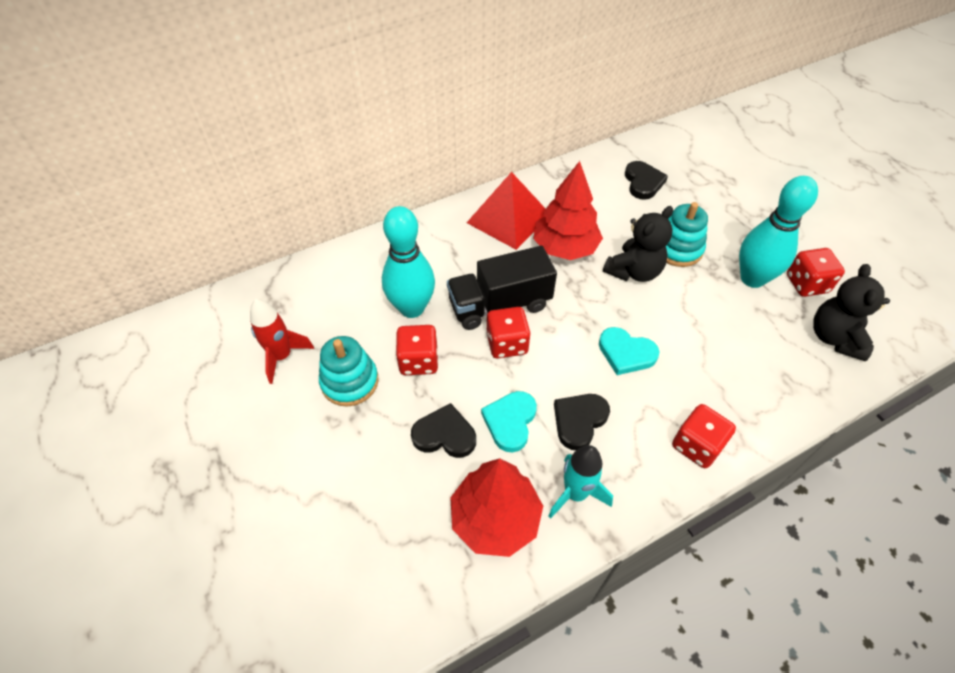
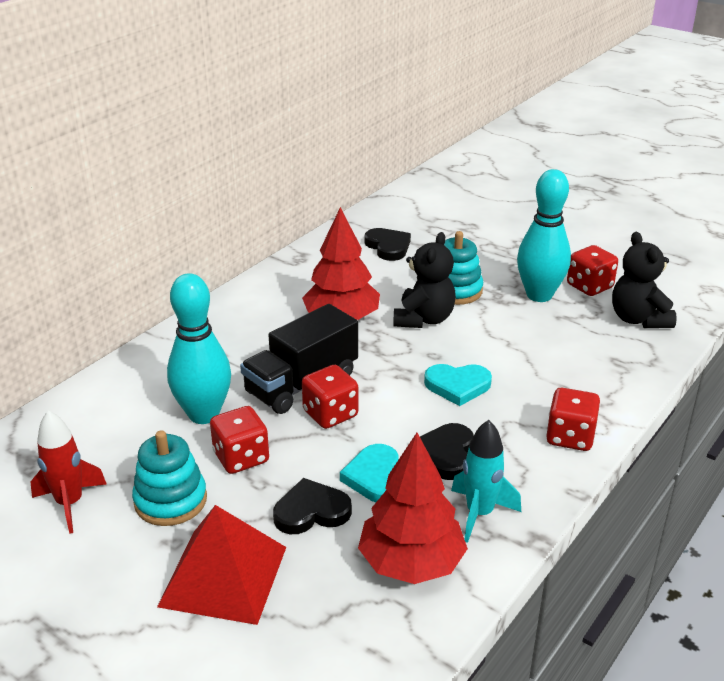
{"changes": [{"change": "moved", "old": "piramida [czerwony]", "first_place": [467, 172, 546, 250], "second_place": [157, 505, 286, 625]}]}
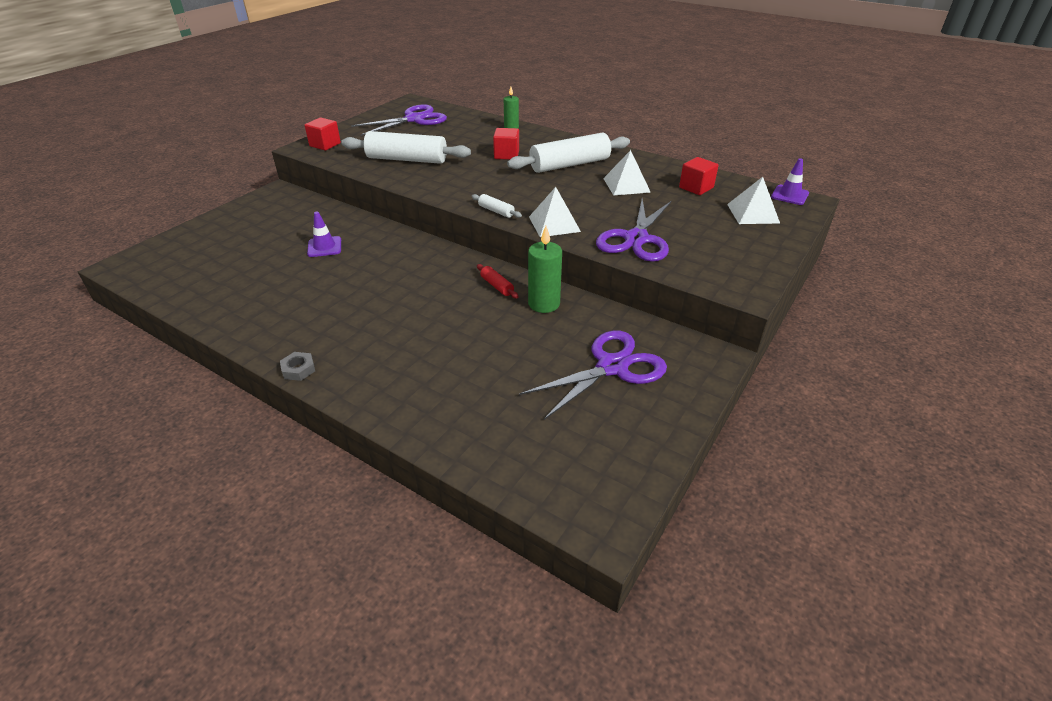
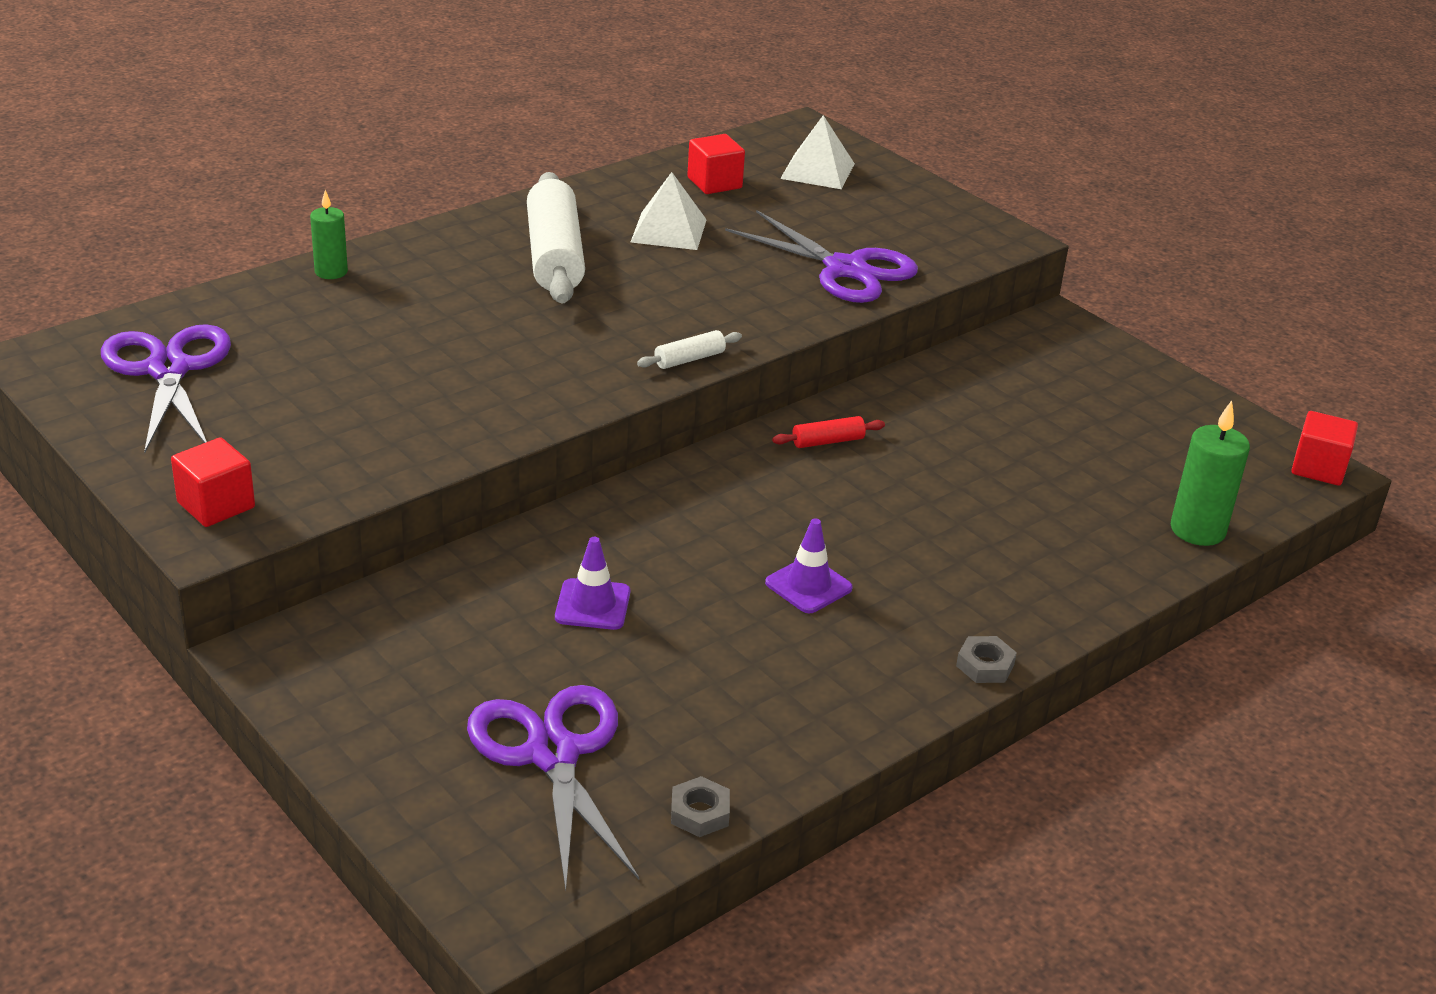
{"changes": [{"change": "moved", "old": "sześcian [czerwony]", "first_place": [493, 128, 519, 160], "second_place": [1291, 411, 1358, 486]}, {"change": "removed", "old": "wałek do ciasta [biały]", "first_place": [341, 131, 471, 164]}, {"change": "moved", "old": "pachołek [fioletowy]", "first_place": [771, 158, 809, 205], "second_place": [765, 518, 853, 613]}, {"change": "removed", "old": "piramida [biały]", "first_place": [529, 187, 581, 237]}, {"change": "moved", "old": "świeca [zielony]", "first_place": [528, 226, 562, 313], "second_place": [1171, 400, 1250, 546]}, {"change": "moved", "old": "nożyczki [fioletowy]", "first_place": [520, 330, 667, 420], "second_place": [467, 685, 639, 891]}, {"change": "added", "new": "nakrętka [szary]", "second_place": [671, 776, 730, 837]}]}
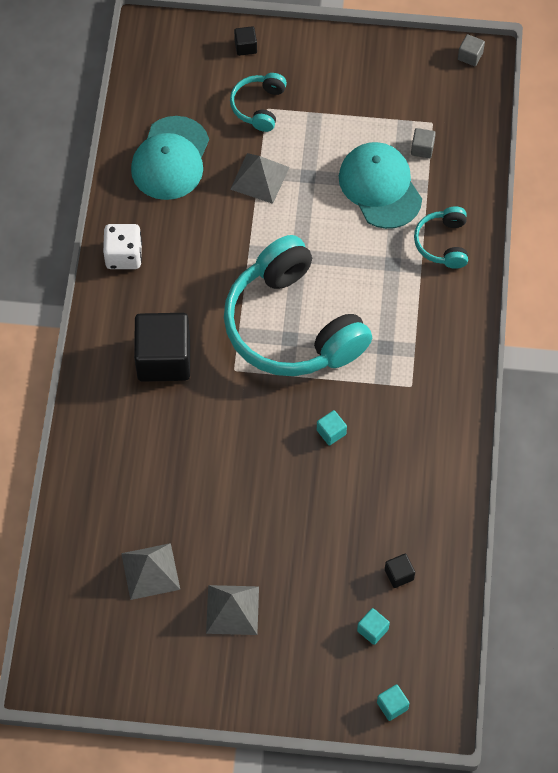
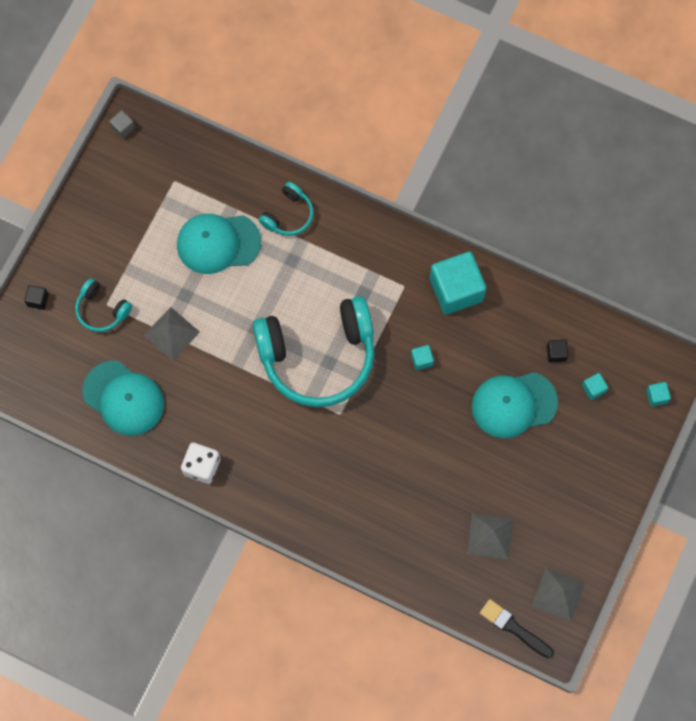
{"changes": [{"change": "removed", "old": "sześcian [szary]", "first_place": [411, 128, 436, 158]}, {"change": "turned", "old": "słuchawki [turkusowy]", "first_place": [414, 206, 468, 269], "second_place": [259, 182, 314, 236], "degrees": -75}, {"change": "removed", "old": "sześcian [czarny]", "first_place": [134, 313, 190, 382]}, {"change": "moved", "old": "piramida [szary]", "first_place": [206, 585, 259, 635], "second_place": [532, 567, 585, 621]}, {"change": "added", "new": "sześcian [turkusowy]", "second_place": [430, 252, 486, 315]}, {"change": "added", "new": "czapka [turkusowy]", "second_place": [472, 372, 558, 438]}, {"change": "added", "new": "pędzel [czarny]", "second_place": [480, 599, 554, 658]}]}
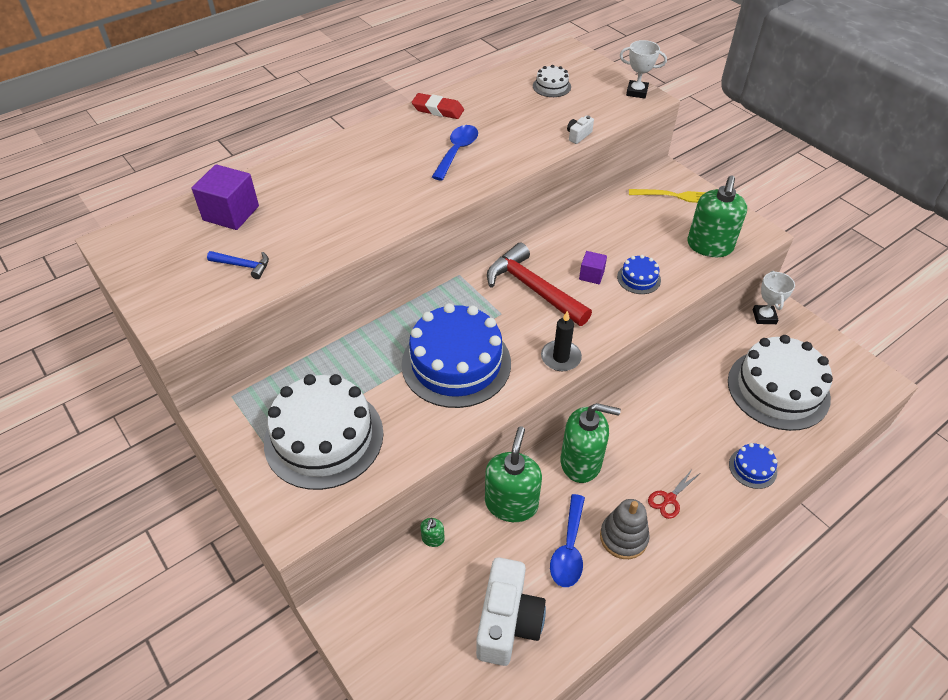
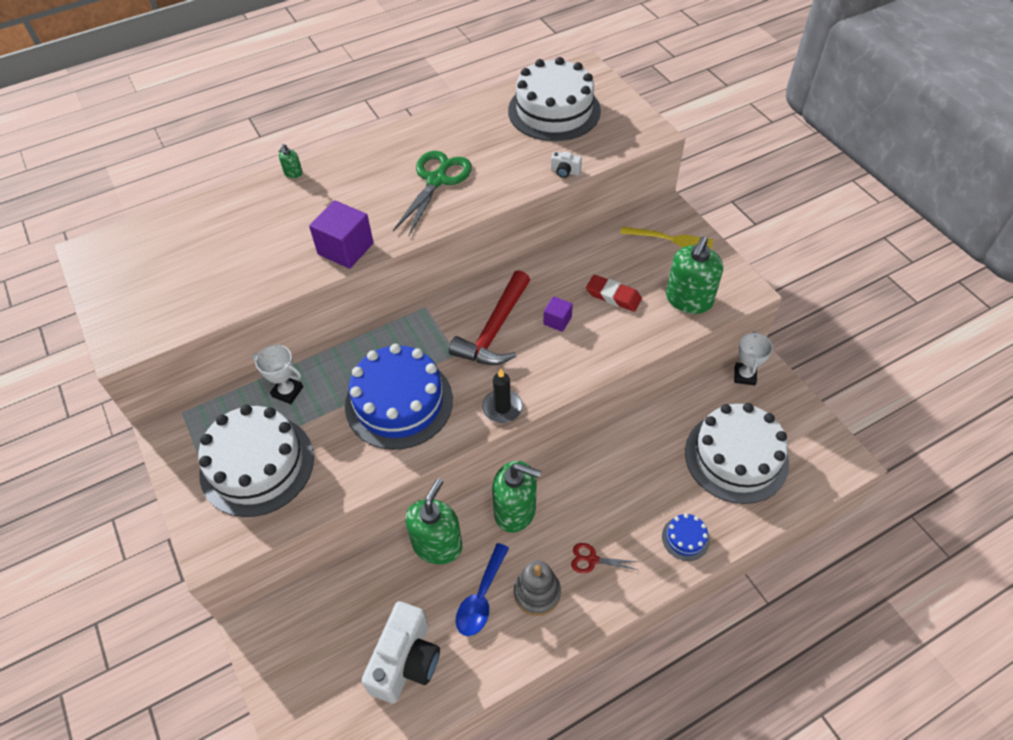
{"changes": [{"change": "moved", "old": "puchar [biały]", "first_place": [620, 40, 667, 99], "second_place": [252, 345, 303, 404]}, {"change": "resized", "old": "tort [biały]", "first_place": [533, 65, 571, 97], "second_place": [508, 57, 601, 141], "factor": 2.29}, {"change": "moved", "old": "gumka do mazania [czerwony]", "first_place": [412, 93, 464, 119], "second_place": [586, 275, 642, 312]}, {"change": "turned", "old": "aparat fotograficzny [biały]", "first_place": [567, 115, 594, 144], "second_place": [551, 152, 582, 178], "degrees": -120}, {"change": "replaced", "old": "łyżka [niebieski]", "new": "nożyczki [zielony]", "first_place": [432, 125, 478, 181], "second_place": [393, 151, 472, 236]}, {"change": "moved", "old": "sześcian [fioletowy]", "first_place": [192, 164, 259, 230], "second_place": [309, 200, 374, 269]}, {"change": "turned", "old": "młotek [czerwony]", "first_place": [487, 242, 592, 326], "second_place": [449, 270, 530, 365], "degrees": -120}, {"change": "removed", "old": "młotek [niebieski]", "first_place": [207, 251, 269, 279]}, {"change": "removed", "old": "tort [niebieski]", "first_place": [617, 255, 661, 294]}, {"change": "turned", "old": "nożyczki [czerwony]", "first_place": [648, 468, 699, 519], "second_place": [571, 543, 638, 573], "degrees": 45}, {"change": "moved", "old": "dozownik mydła [zielony]", "first_place": [420, 518, 445, 547], "second_place": [279, 144, 303, 178]}]}
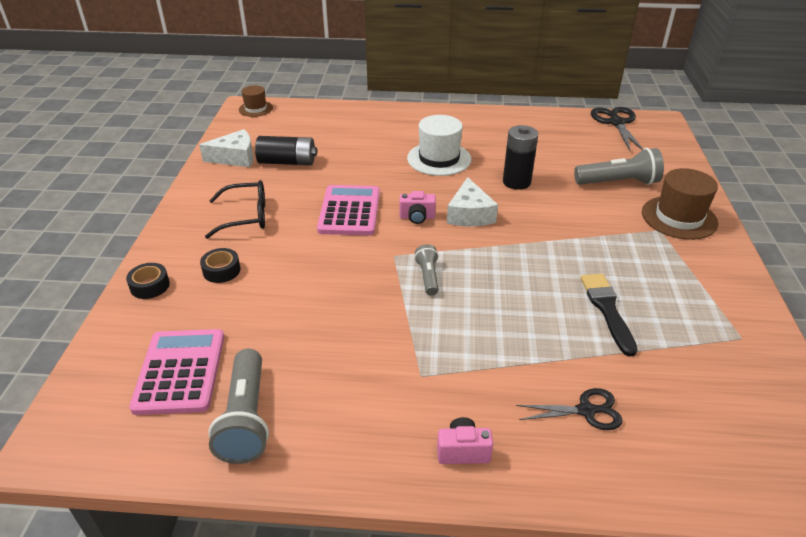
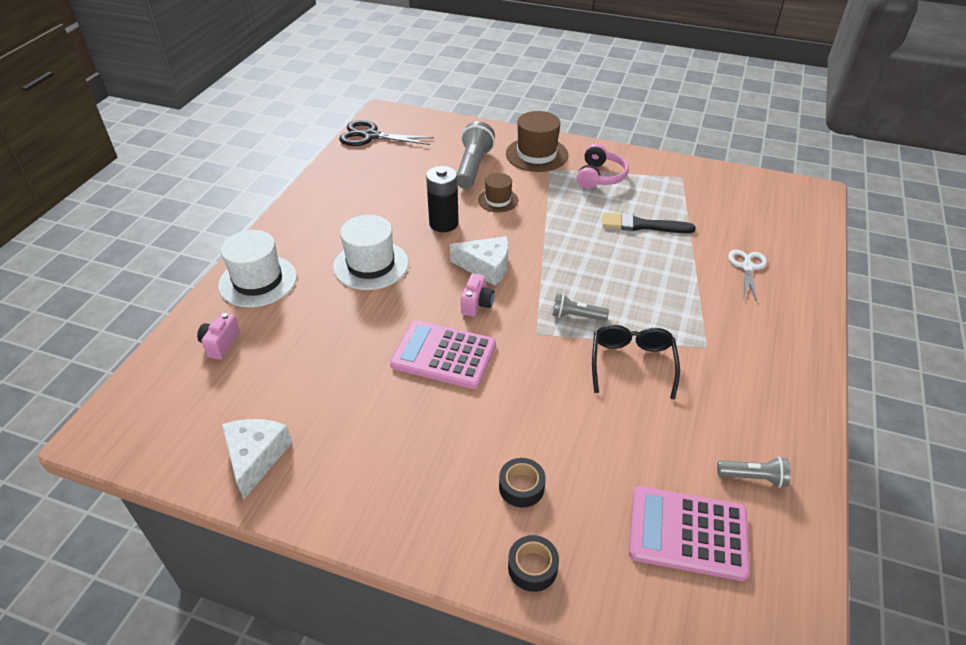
{"changes": [{"change": "moved", "old": "kapelusz [brązowy]", "first_place": [239, 85, 273, 117], "second_place": [478, 173, 518, 212]}, {"change": "removed", "old": "bateria [czarny]", "first_place": [255, 136, 317, 165]}, {"change": "moved", "old": "okulary [czarny]", "first_place": [205, 180, 265, 239], "second_place": [592, 325, 680, 400]}, {"change": "resized", "old": "latarka [szary]", "first_place": [208, 349, 269, 464], "second_place": [717, 457, 791, 487], "factor": 0.56}, {"change": "recoloured", "old": "nożyczki [czarny]", "new": "nożyczki [biały]", "first_place": [516, 388, 623, 430], "second_place": [728, 250, 767, 302]}, {"change": "moved", "old": "aparat fotograficzny [różowy]", "first_place": [437, 417, 493, 464], "second_place": [197, 313, 240, 360]}, {"change": "added", "new": "słuchawki [różowy]", "second_place": [577, 144, 629, 189]}, {"change": "added", "new": "kapelusz [biały]", "second_place": [218, 230, 297, 307]}]}
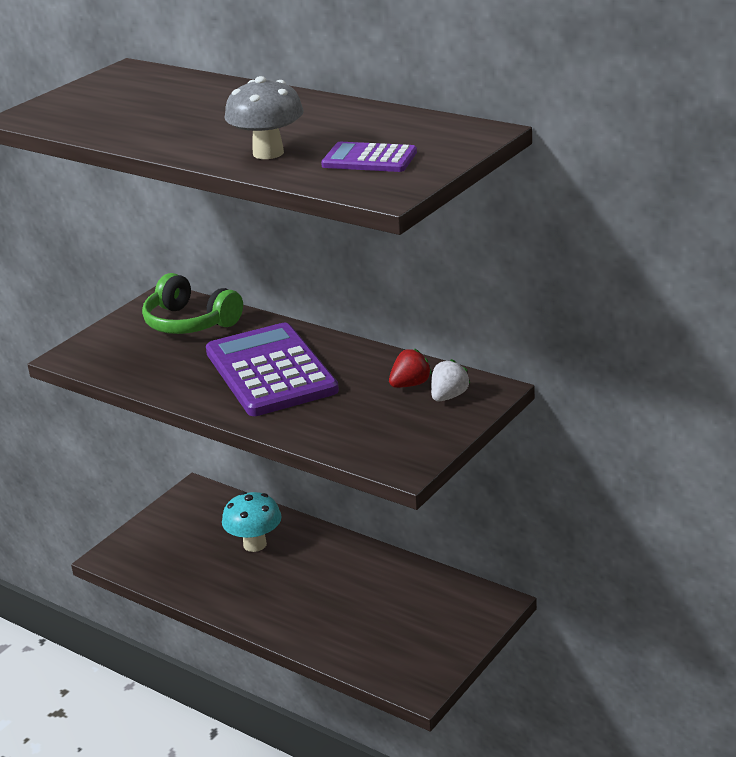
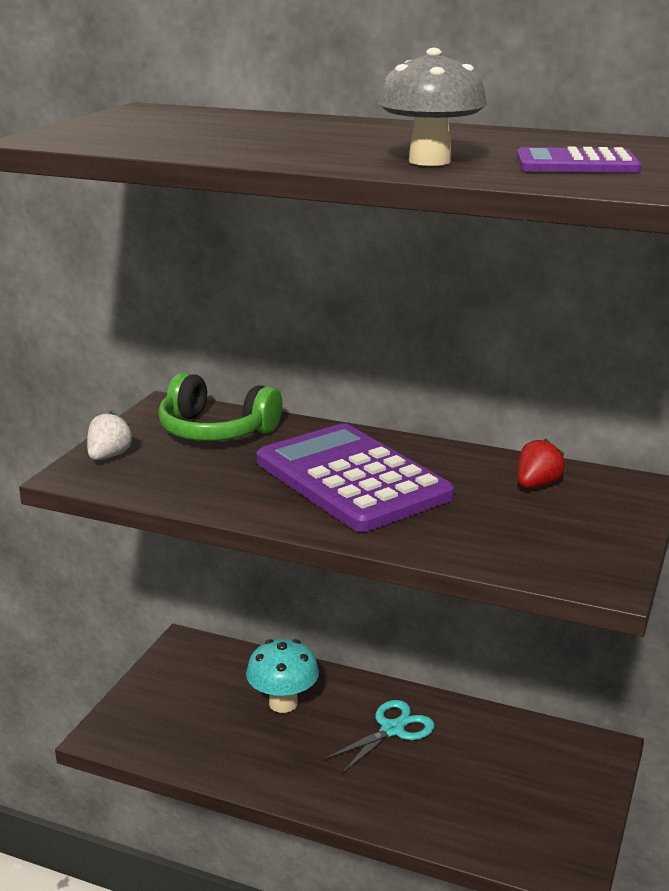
{"changes": [{"change": "moved", "old": "truskawka [biały]", "first_place": [431, 359, 470, 402], "second_place": [87, 411, 133, 460]}, {"change": "added", "new": "nożyczki [turkusowy]", "second_place": [324, 700, 434, 774]}]}
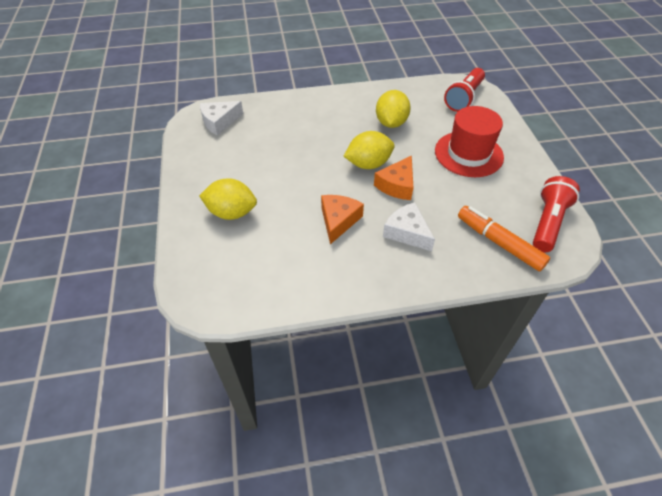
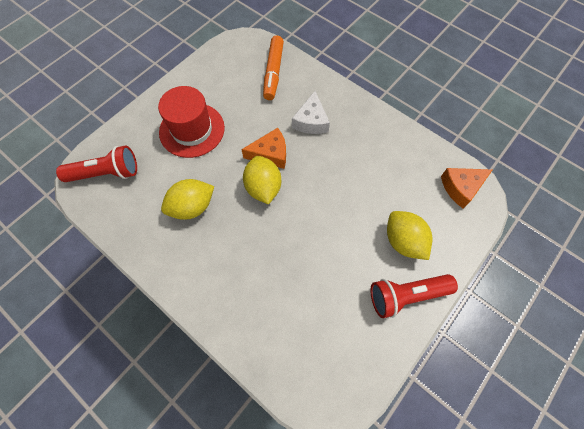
{"changes": [{"change": "removed", "old": "ser [biały]", "first_place": [200, 101, 243, 136]}, {"change": "turned", "old": "cytryna [żółty]", "first_place": [344, 131, 394, 169], "second_place": [243, 156, 281, 205], "degrees": 45}, {"change": "moved", "old": "latarka [czerwony]", "first_place": [533, 176, 580, 252], "second_place": [371, 274, 458, 318]}, {"change": "moved", "old": "ser [pomarańczowy]", "first_place": [321, 195, 364, 244], "second_place": [441, 168, 492, 209]}]}
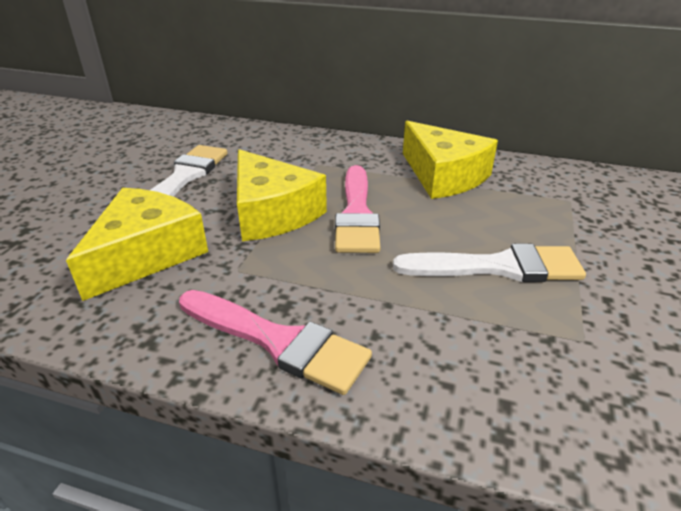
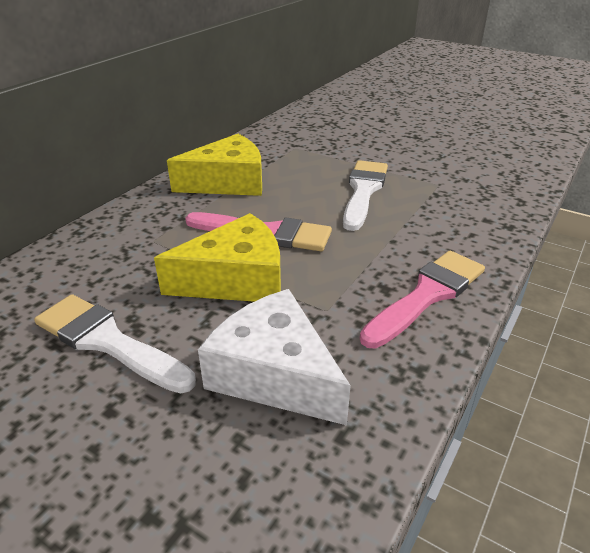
{"changes": [{"change": "recoloured", "old": "ser [żółty]", "new": "ser [biały]", "first_place": [66, 188, 208, 301], "second_place": [198, 289, 351, 425]}]}
